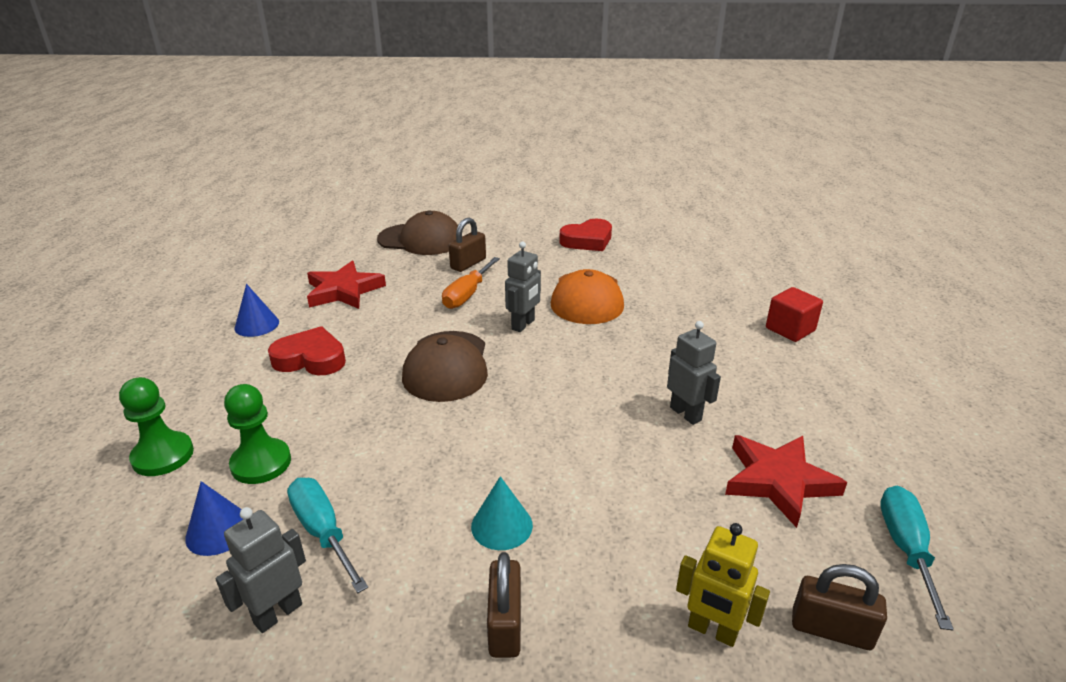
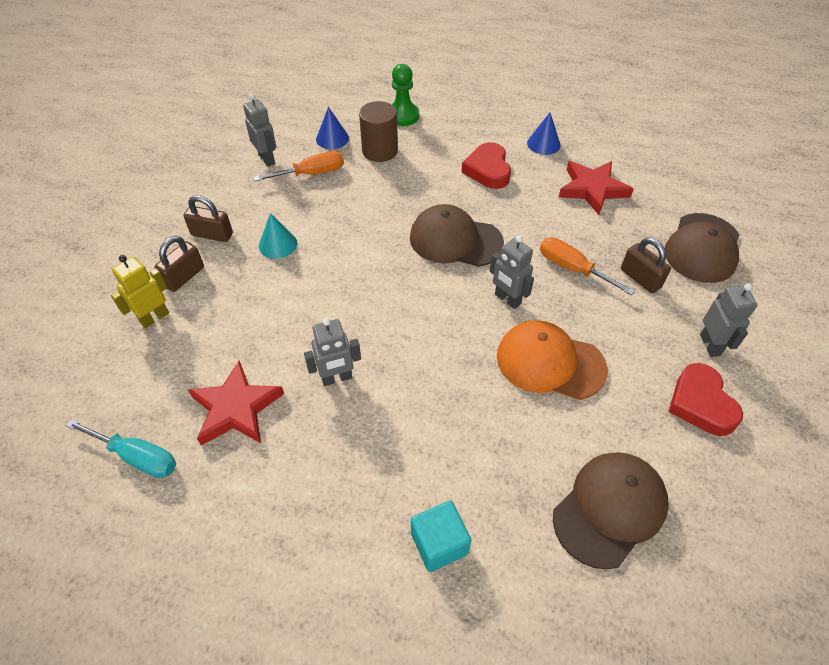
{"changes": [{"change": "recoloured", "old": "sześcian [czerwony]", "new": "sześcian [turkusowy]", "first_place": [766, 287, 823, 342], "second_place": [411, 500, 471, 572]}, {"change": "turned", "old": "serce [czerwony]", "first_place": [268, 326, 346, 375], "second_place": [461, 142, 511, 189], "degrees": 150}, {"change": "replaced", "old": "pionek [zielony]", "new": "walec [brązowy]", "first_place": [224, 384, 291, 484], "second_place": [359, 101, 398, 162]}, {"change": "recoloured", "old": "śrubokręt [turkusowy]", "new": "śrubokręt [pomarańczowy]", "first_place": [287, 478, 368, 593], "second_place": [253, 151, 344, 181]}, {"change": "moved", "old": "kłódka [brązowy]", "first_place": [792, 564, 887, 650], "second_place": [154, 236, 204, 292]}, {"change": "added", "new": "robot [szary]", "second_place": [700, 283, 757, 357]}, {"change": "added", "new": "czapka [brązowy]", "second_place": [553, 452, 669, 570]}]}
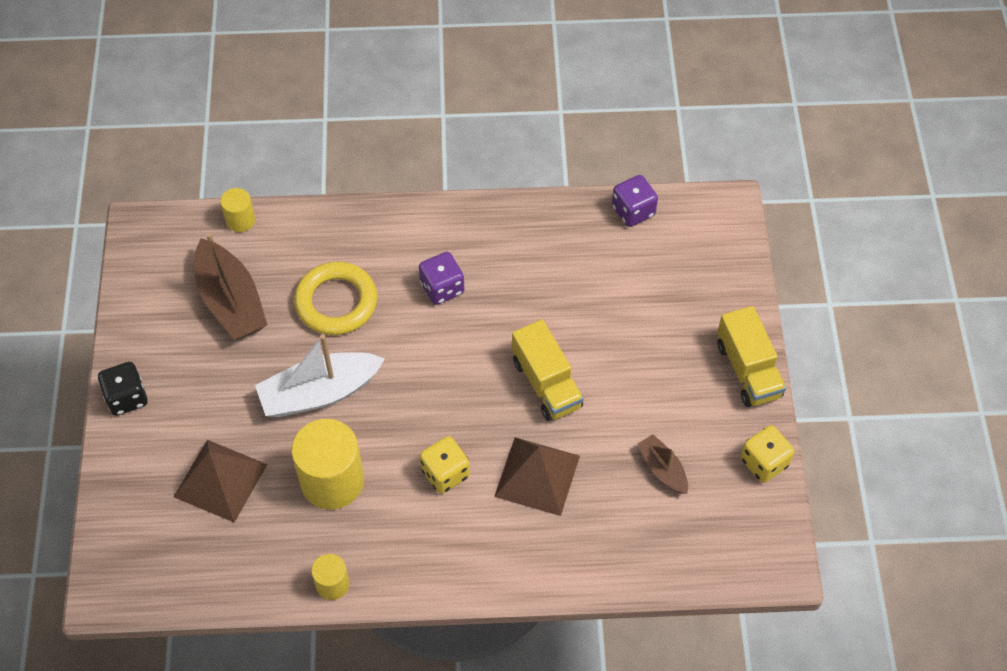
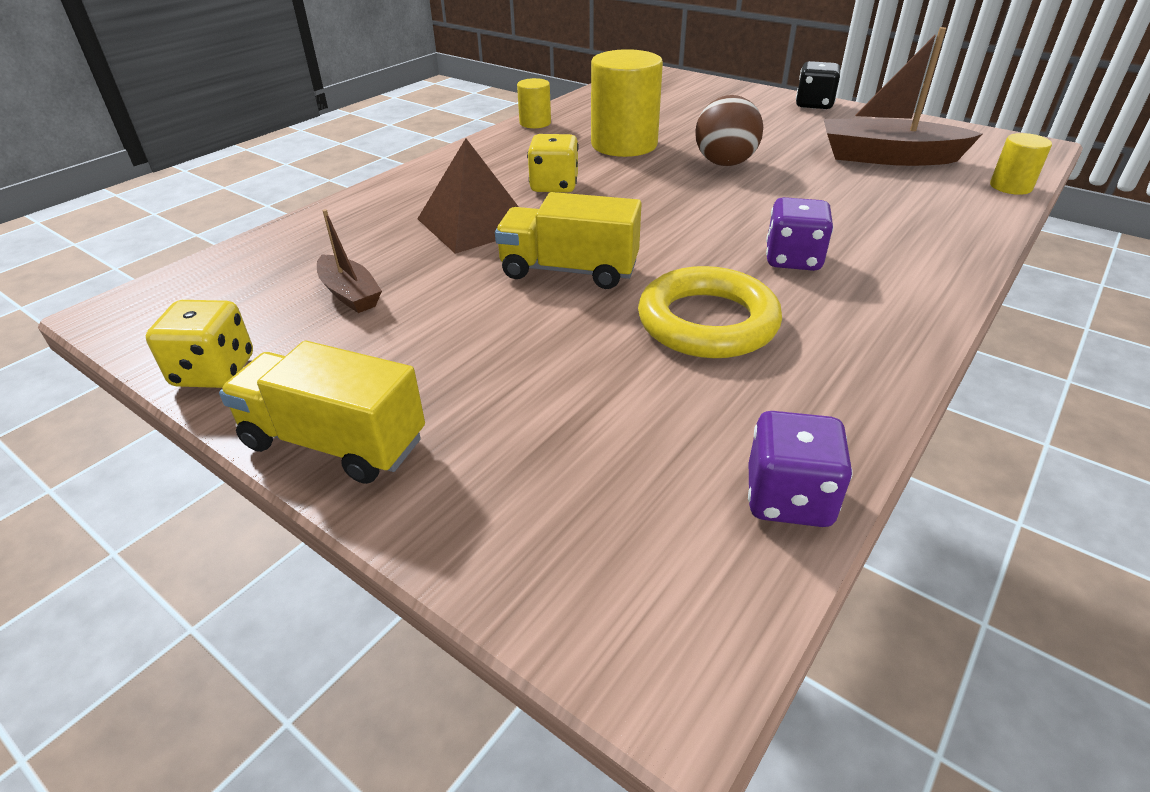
{"changes": [{"change": "moved", "old": "pierścień [żółty]", "first_place": [294, 262, 377, 335], "second_place": [638, 266, 782, 358]}, {"change": "replaced", "old": "łódka [biały]", "new": "piłka [brązowy]", "first_place": [255, 334, 385, 417], "second_place": [695, 95, 763, 166]}, {"change": "turned", "old": "łódka [brązowy]", "first_place": [637, 434, 688, 494], "second_place": [317, 209, 382, 313], "degrees": 45}, {"change": "removed", "old": "piramida [brązowy]", "first_place": [174, 440, 267, 523]}]}
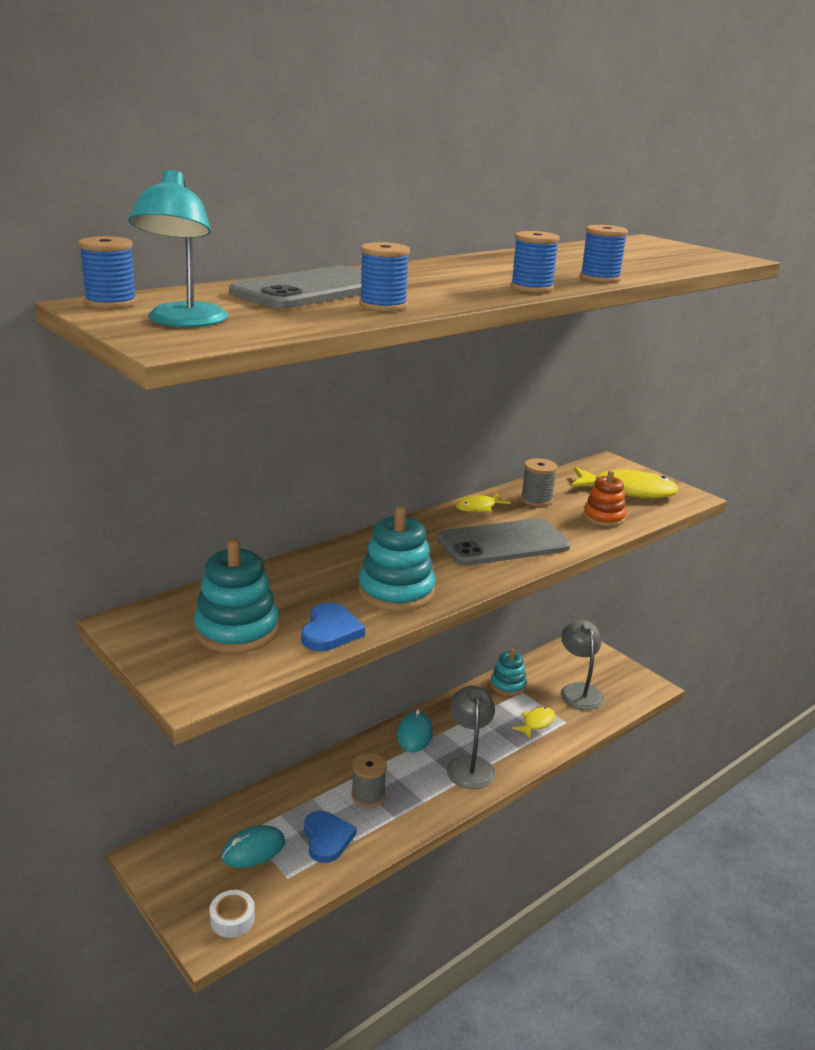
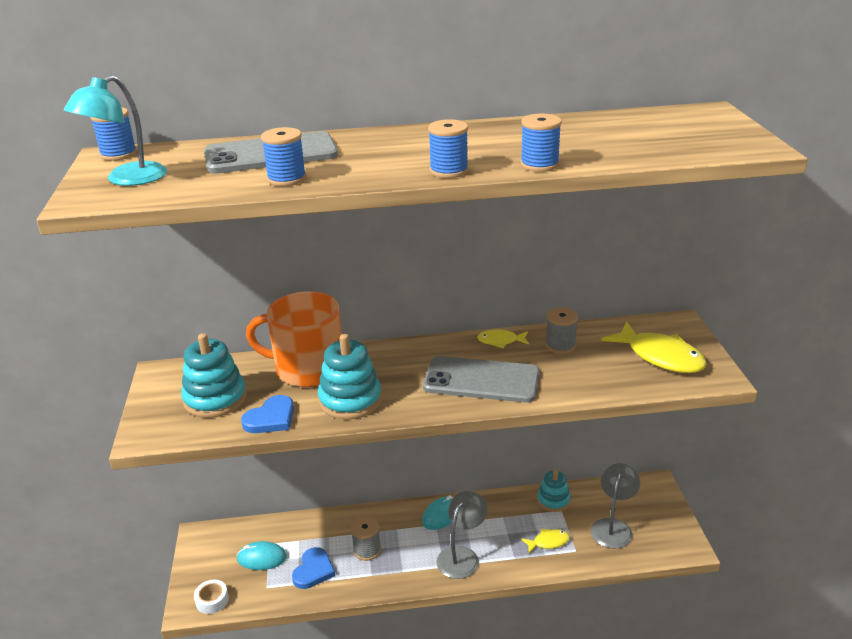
{"changes": [{"change": "removed", "old": "zabawka nakładanka [pomarańczowy]", "first_place": [583, 470, 626, 527]}, {"change": "added", "new": "kubek [pomarańczowy]", "second_place": [246, 291, 342, 387]}]}
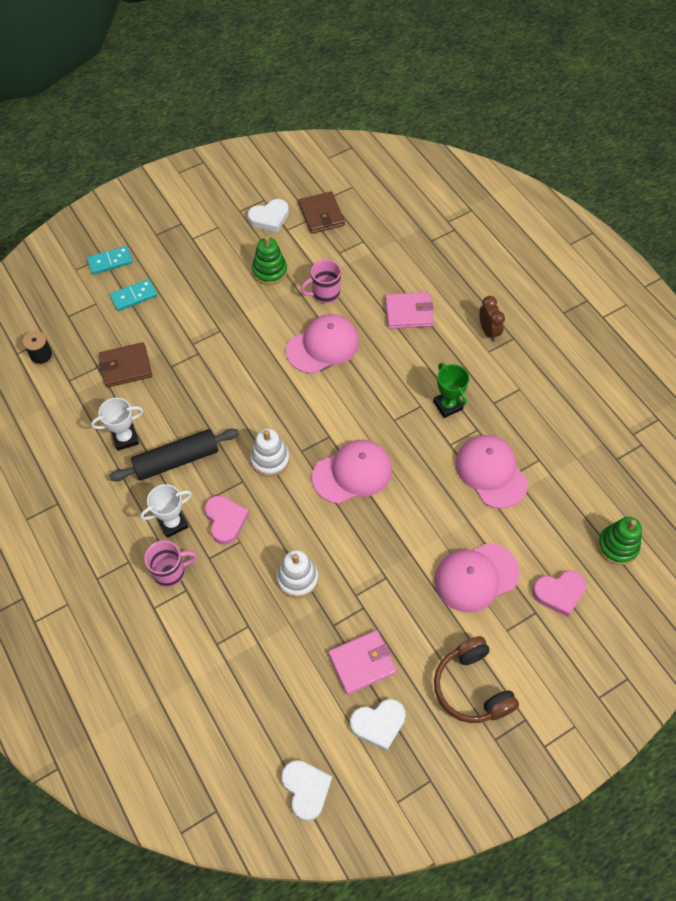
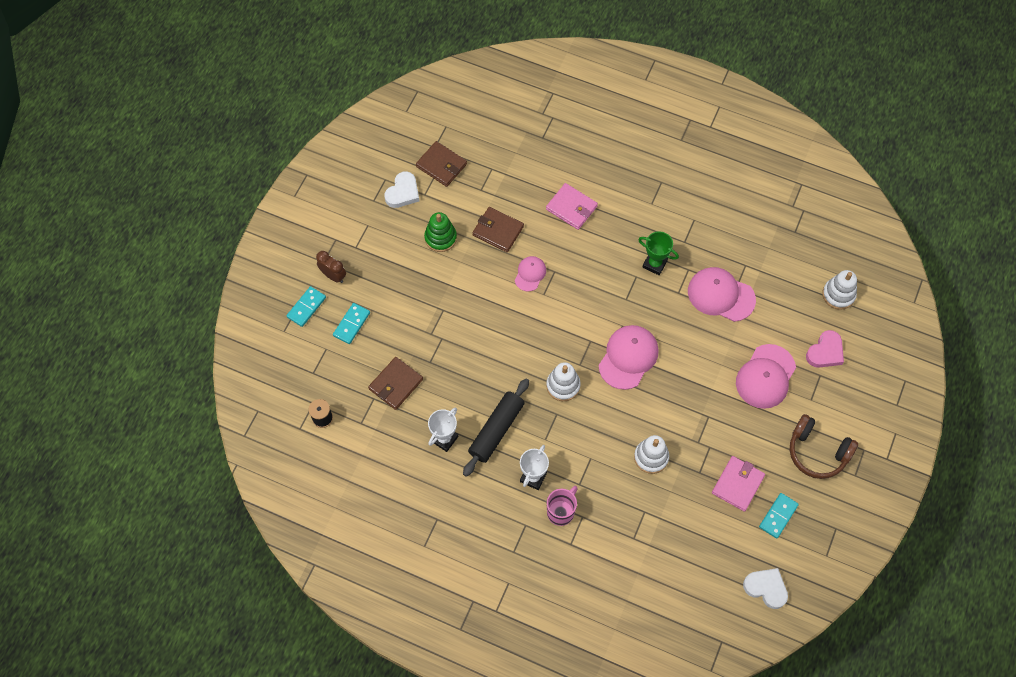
{"changes": [{"change": "replaced", "old": "kubek [różowy]", "new": "portfel [brązowy]", "first_place": [300, 259, 341, 304], "second_place": [472, 207, 524, 252]}, {"change": "turned", "old": "portfel [różowy]", "first_place": [385, 292, 434, 329], "second_place": [546, 183, 598, 230], "degrees": 75}, {"change": "moved", "old": "budzik [brązowy]", "first_place": [479, 296, 505, 342], "second_place": [316, 251, 346, 283]}, {"change": "resized", "old": "czapka [różowy]", "first_place": [286, 314, 359, 374], "second_place": [515, 256, 546, 291], "factor": 0.56}, {"change": "removed", "old": "serce [różowy]", "first_place": [205, 495, 249, 545]}, {"change": "recoloured", "old": "zabawka nakładanka [zielony]", "new": "zabawka nakładanka [biały]", "first_place": [597, 517, 642, 565], "second_place": [822, 270, 857, 310]}, {"change": "replaced", "old": "serce [biały]", "new": "kostka domina [turkusowy]", "first_place": [350, 699, 406, 751], "second_place": [759, 493, 799, 539]}]}
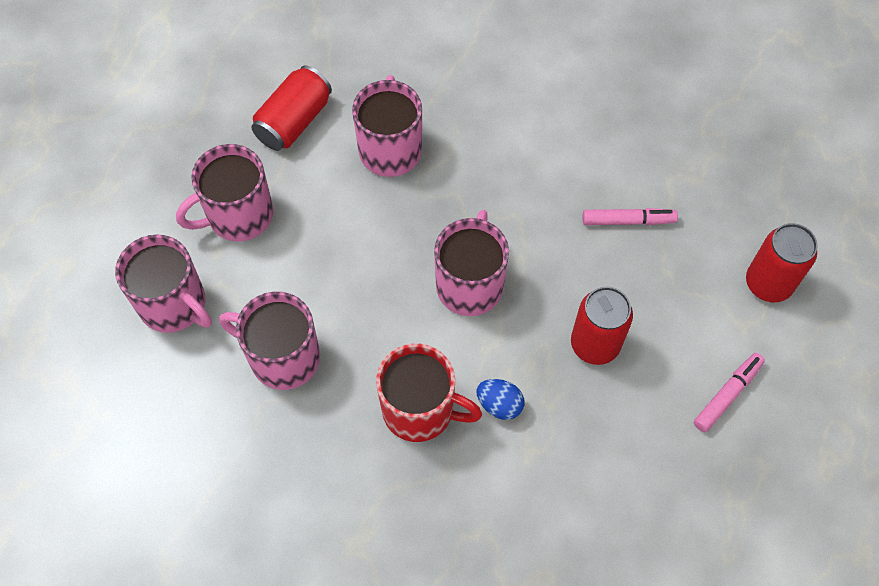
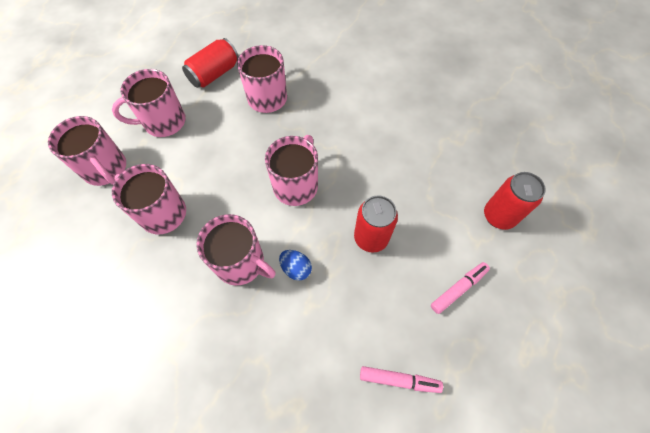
{"changes": [{"change": "moved", "old": "flamaster [różowy]", "first_place": [582, 208, 678, 225], "second_place": [360, 366, 443, 393]}, {"change": "recoloured", "old": "kubek [czerwony]", "new": "kubek [różowy]", "first_place": [376, 344, 482, 442], "second_place": [196, 214, 276, 285]}]}
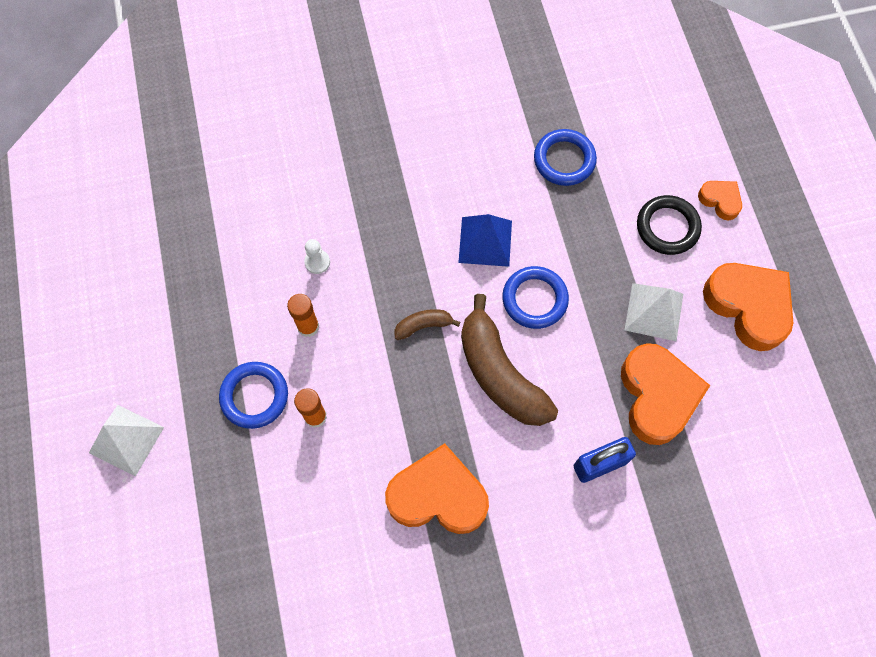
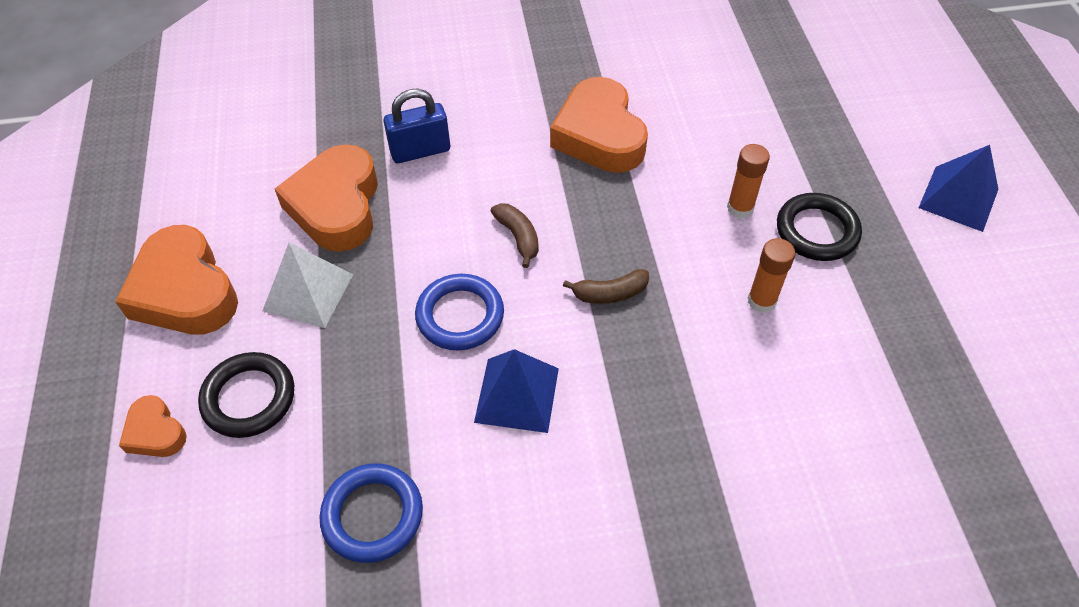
{"changes": [{"change": "removed", "old": "pionek [biały]", "first_place": [304, 239, 330, 274]}, {"change": "resized", "old": "banan [brązowy]", "first_place": [461, 294, 558, 426], "second_place": [491, 203, 539, 268], "factor": 0.46}, {"change": "recoloured", "old": "pierścień [niebieski]", "new": "pierścień [czarny]", "first_place": [219, 362, 288, 429], "second_place": [777, 193, 862, 261]}, {"change": "recoloured", "old": "piramida [biały]", "new": "piramida [niebieski]", "first_place": [89, 405, 164, 476], "second_place": [919, 145, 998, 232]}, {"change": "turned", "old": "serce [pomarańczowy]", "first_place": [385, 443, 489, 534], "second_place": [550, 77, 648, 173], "degrees": 60}]}
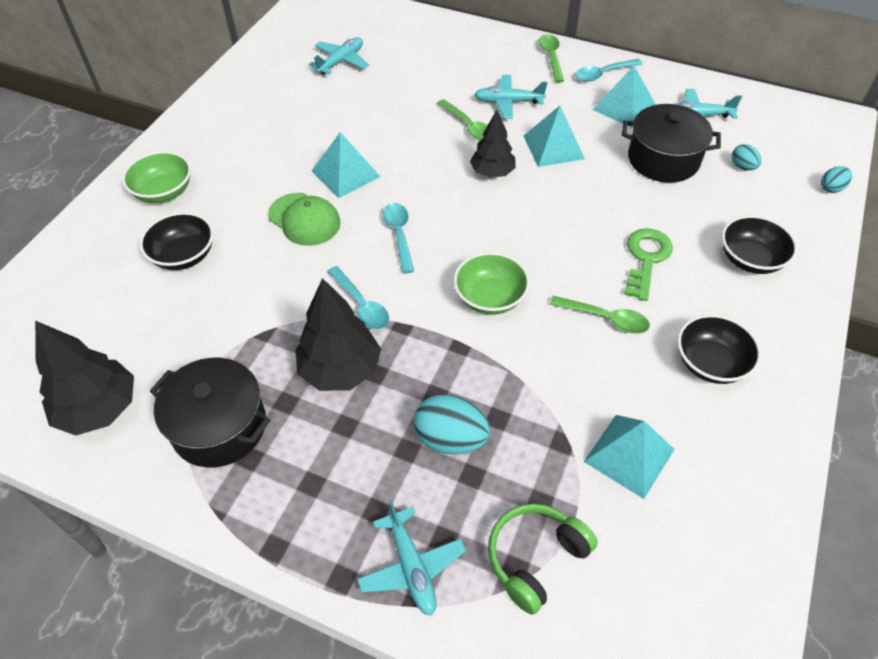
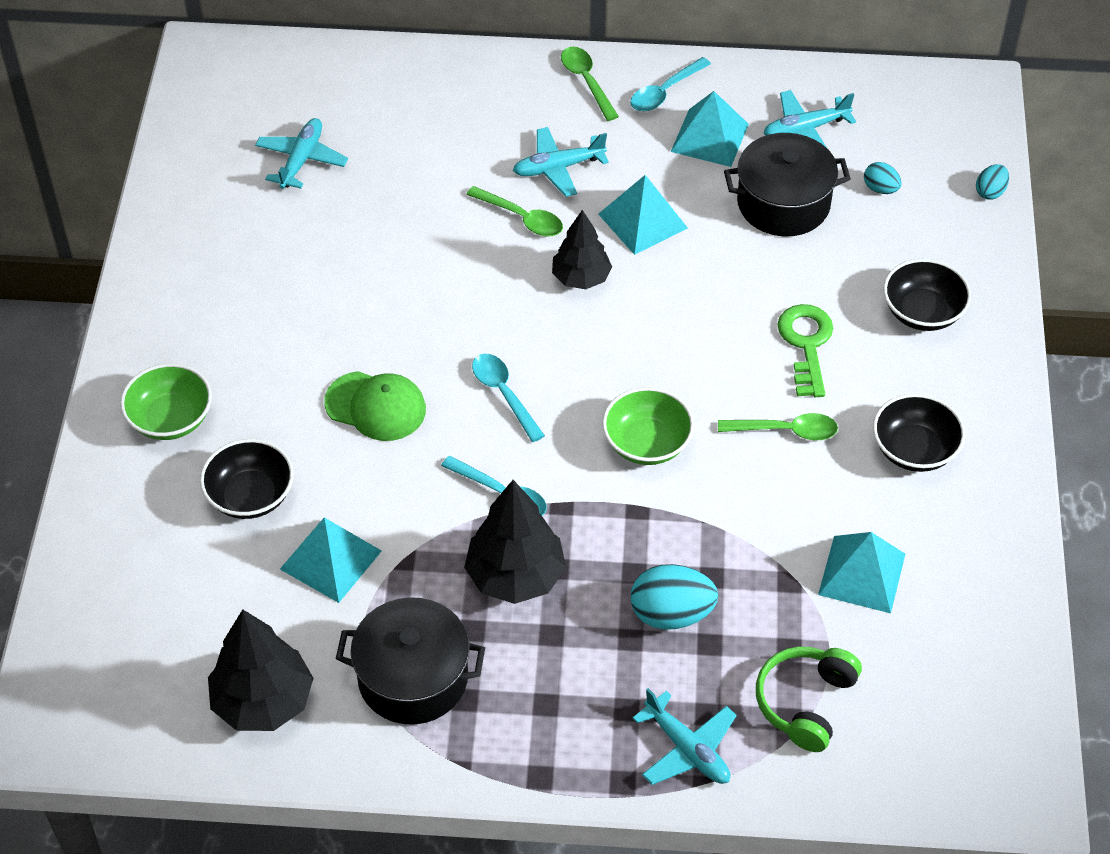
{"changes": [{"change": "moved", "old": "piramida [turkusowy]", "first_place": [312, 132, 381, 198], "second_place": [280, 517, 382, 603]}]}
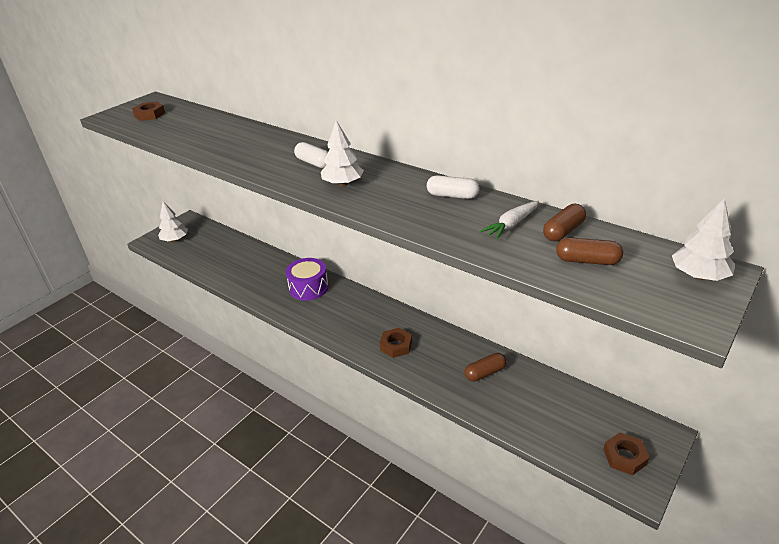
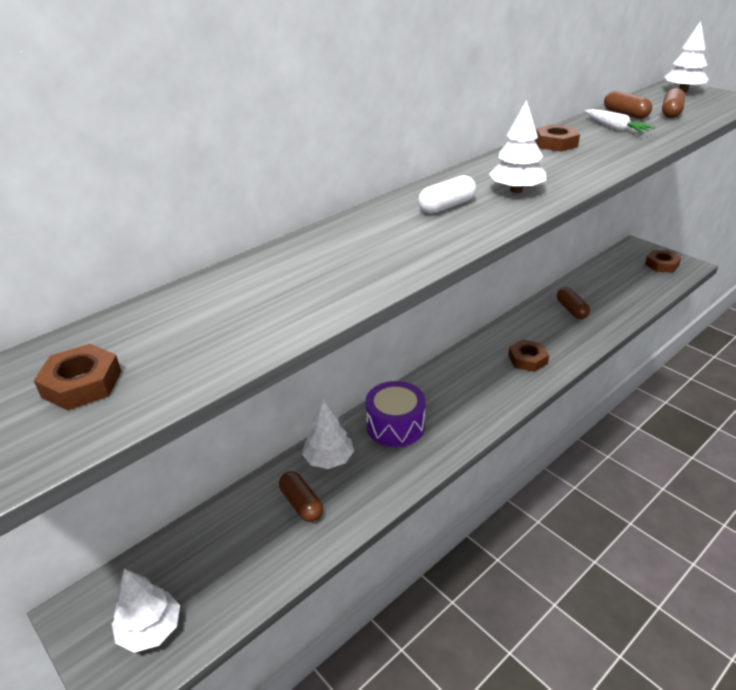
{"changes": [{"change": "replaced", "old": "kapsułka [biały]", "new": "nakrętka [brązowy]", "first_place": [427, 175, 480, 199], "second_place": [535, 124, 580, 152]}, {"change": "added", "new": "drzewko [biały]", "second_place": [302, 399, 354, 469]}, {"change": "added", "new": "kapsułka [brązowy]", "second_place": [279, 471, 323, 522]}]}
